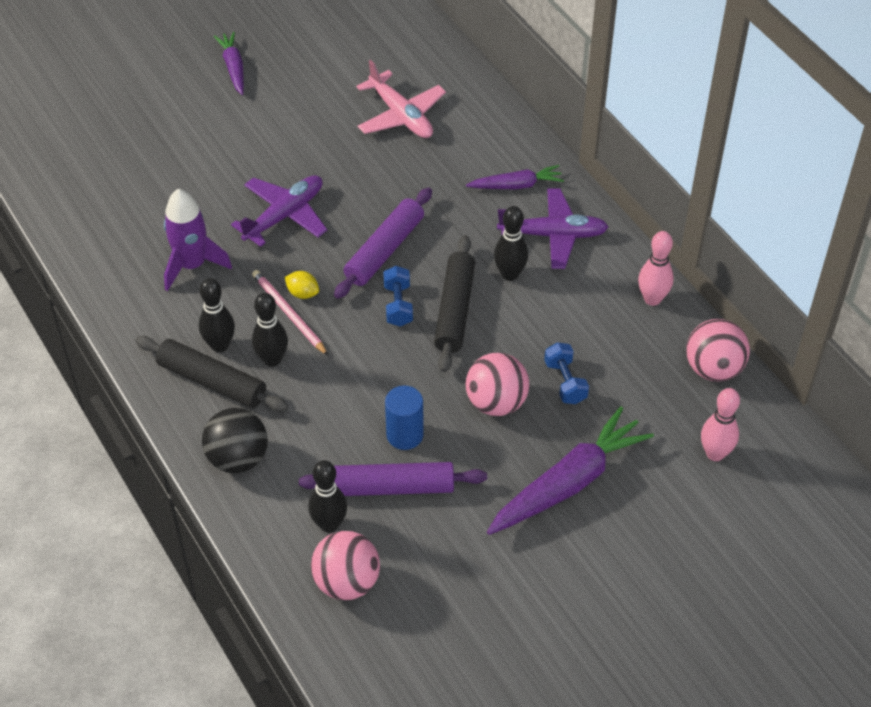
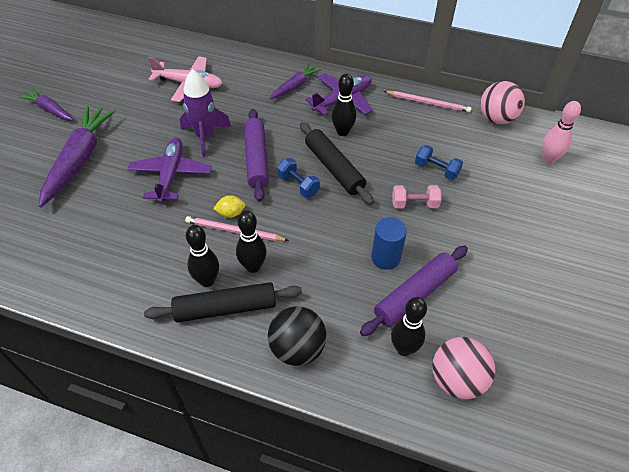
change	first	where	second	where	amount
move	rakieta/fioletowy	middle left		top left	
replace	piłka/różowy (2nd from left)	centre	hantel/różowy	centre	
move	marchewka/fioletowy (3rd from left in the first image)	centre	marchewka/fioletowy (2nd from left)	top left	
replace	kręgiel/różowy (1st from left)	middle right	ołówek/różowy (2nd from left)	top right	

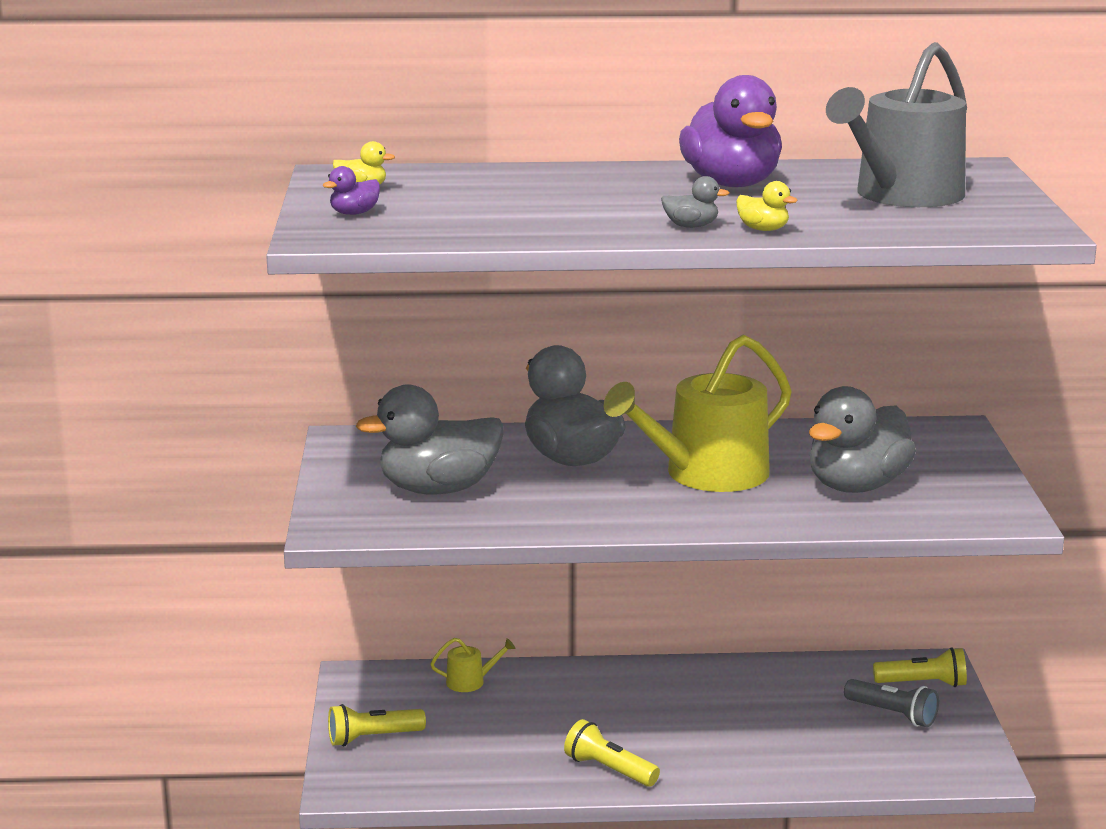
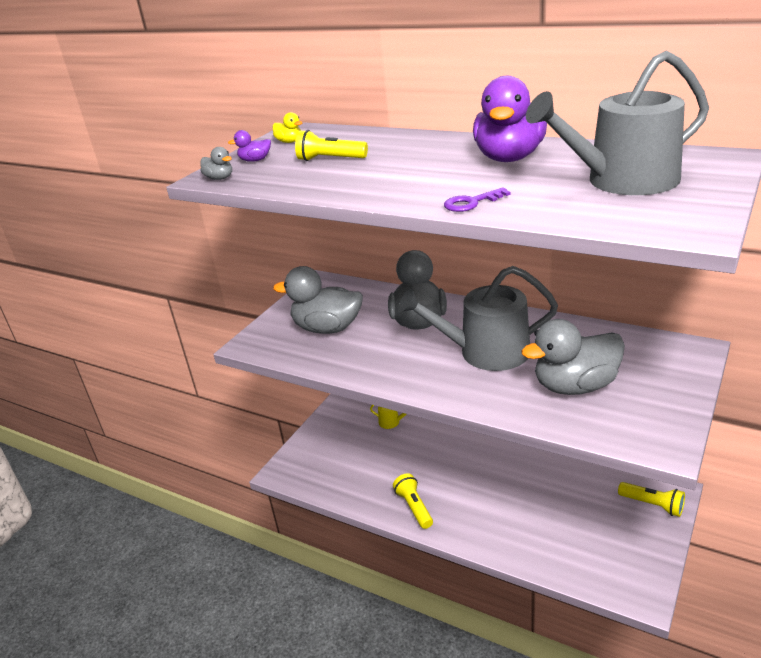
change	first	where	second	where	amount
move	latarka/żółty (1st from left)	bottom centre		top centre	
recolor	konewka/żółty (2nd from left)	centre	konewka/szary (1st from left)	centre	
move	kaczka/szary (3rd from left in the first image)	top centre	kaczka/szary (1st from left)	top left	
replace	kaczka/żółty (2nd from left)	top right	klucz/fioletowy	top centre	
delete	latarka/szary	bottom right			

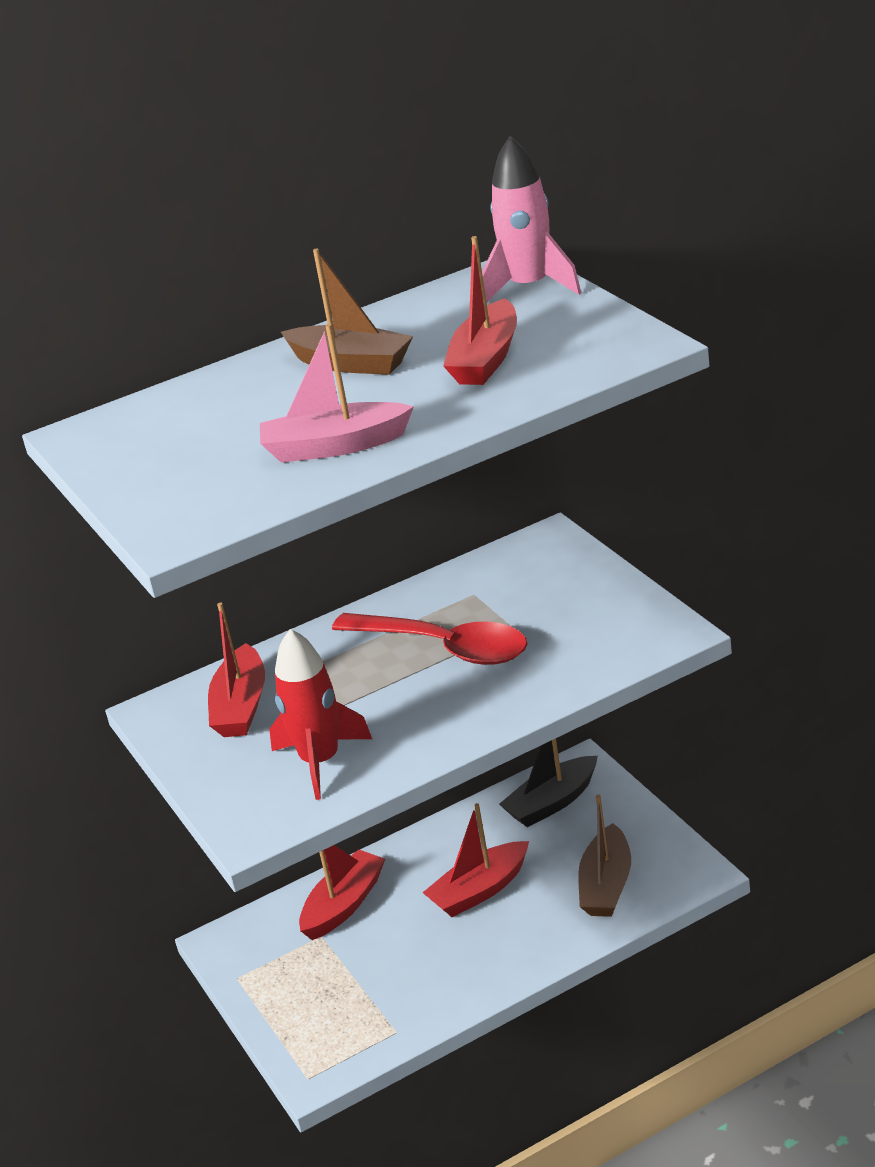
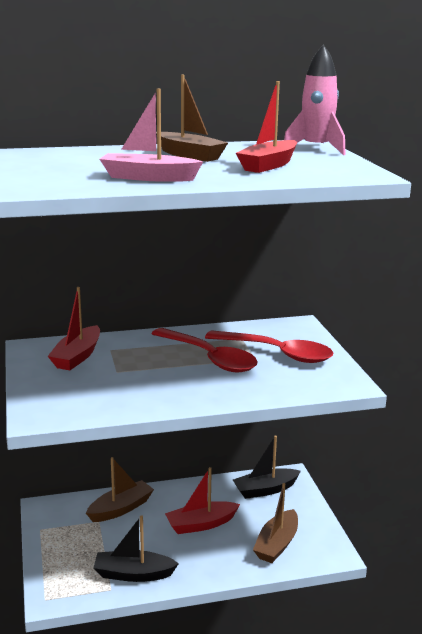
change	first	where	second	where	amount
delete	rakieta/czerwony	centre			
recolor	łódka/czerwony (2nd from left)	bottom centre	łódka/brązowy (1st from left)	bottom left	
insert			łódka/czarny (1st from left)	bottom left	
insert			łyżka/czerwony (2nd from left)	centre	

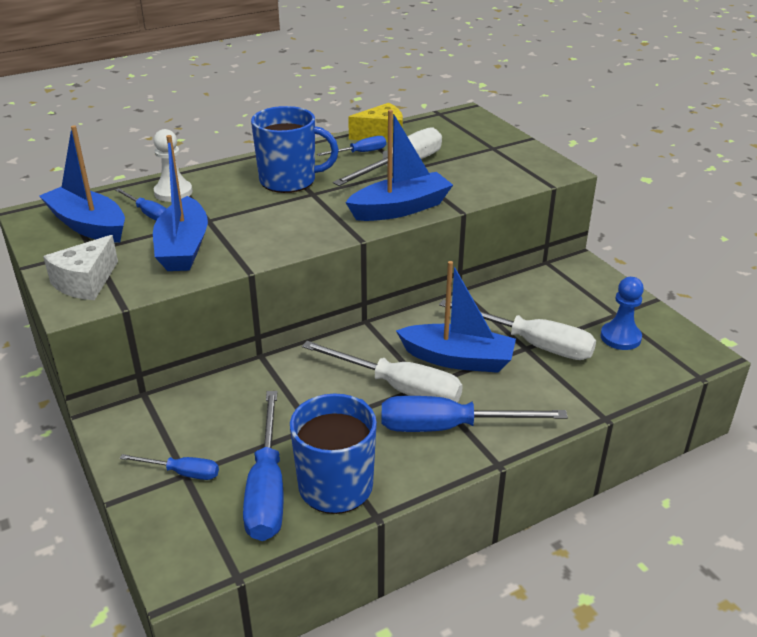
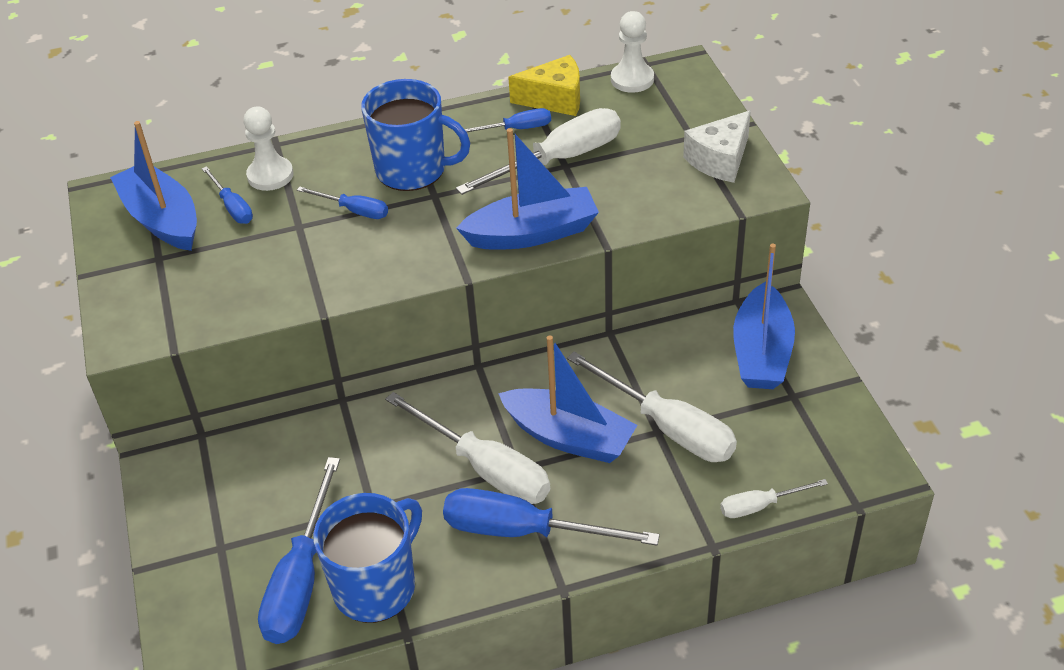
change	first	where	second	where	amount
move	ser/biały	middle left		top right	
move	śrubokręt/niebieski (2nd from left in the first image)	bottom left	śrubokręt/niebieski (3rd from left)	top left	
move	łódka/niebieski (2nd from left in the first image)	top left	łódka/niebieski (4th from left)	middle right	
delete	pionek/niebieski	middle right			
insert			pionek/biały (2nd from left)	top centre	
insert			śrubokręt/biały (4th from left)	bottom right	

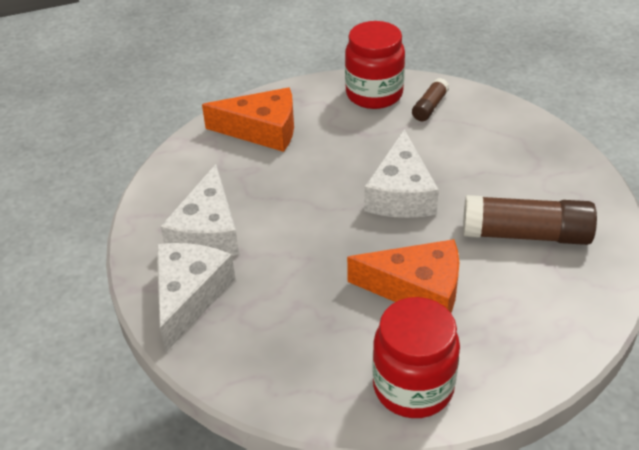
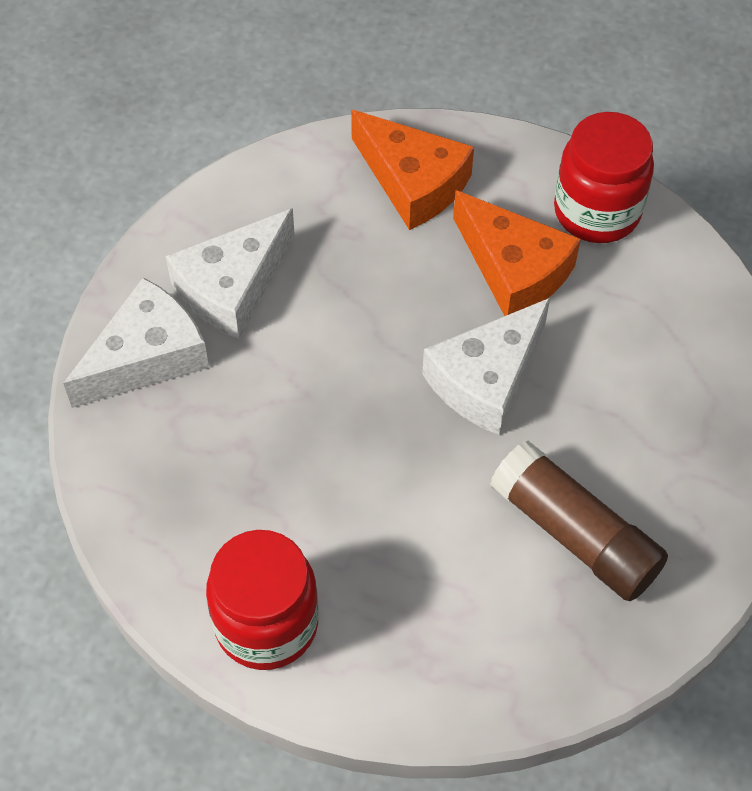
change	first	where	second	where	amount
move	ser/pomarańczowy (2nd from left)	centre		top right	
delete	klej w sztyfcie/brązowy (1st from left)	top right			

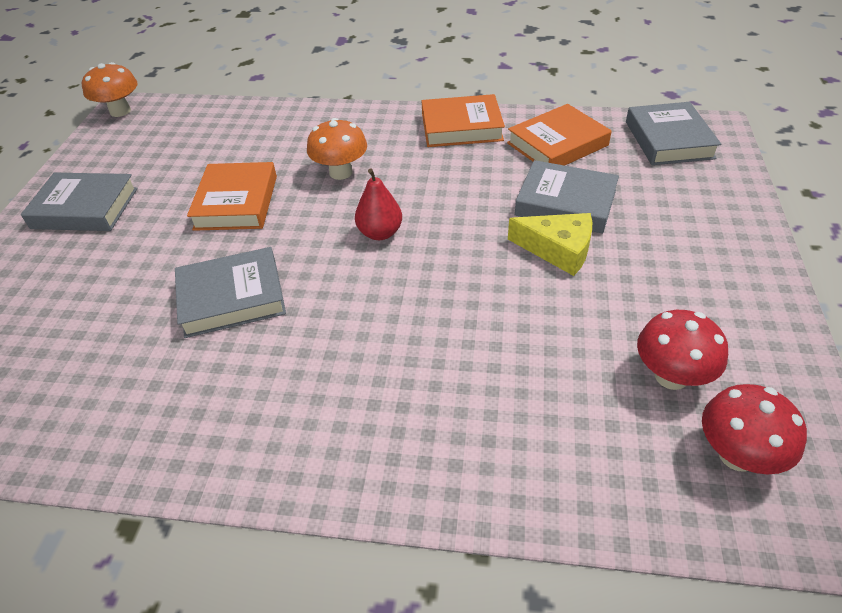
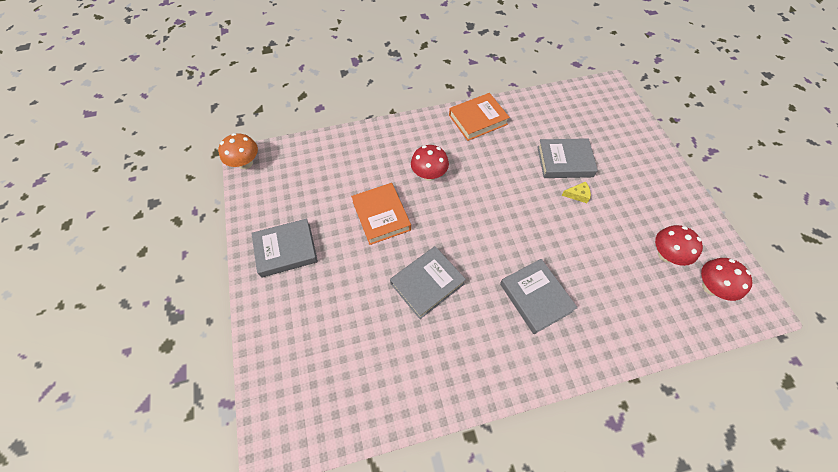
change	first	where	second	where	amount
recolor	grzyb/pomarańczowy (2nd from left)	top centre	grzyb/czerwony (1st from left)	centre	
delete	gruszka/czerwony	top centre			
delete	książka/pomarańczowy (3rd from left)	top centre			
resize	ser/żółty	centre		middle right	x0.57
move	książka/szary (4th from left in the first image)	top right	książka/szary (3rd from left)	centre	

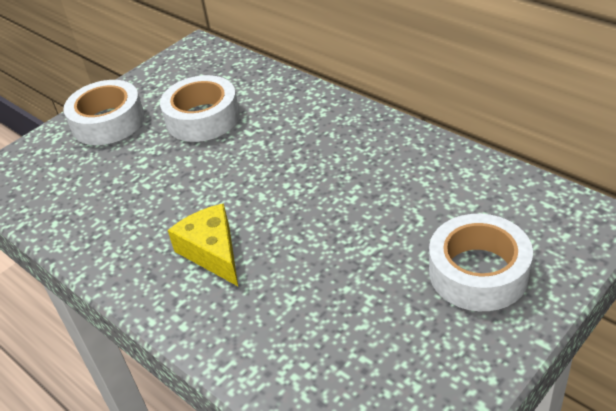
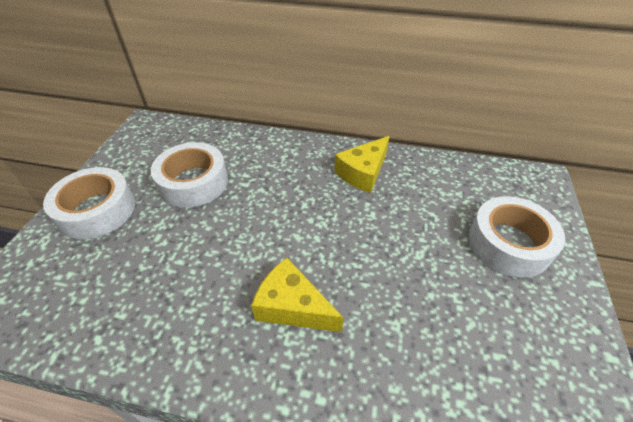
change	first	where	second	where	amount
insert			ser/żółty (2nd from left)	centre	

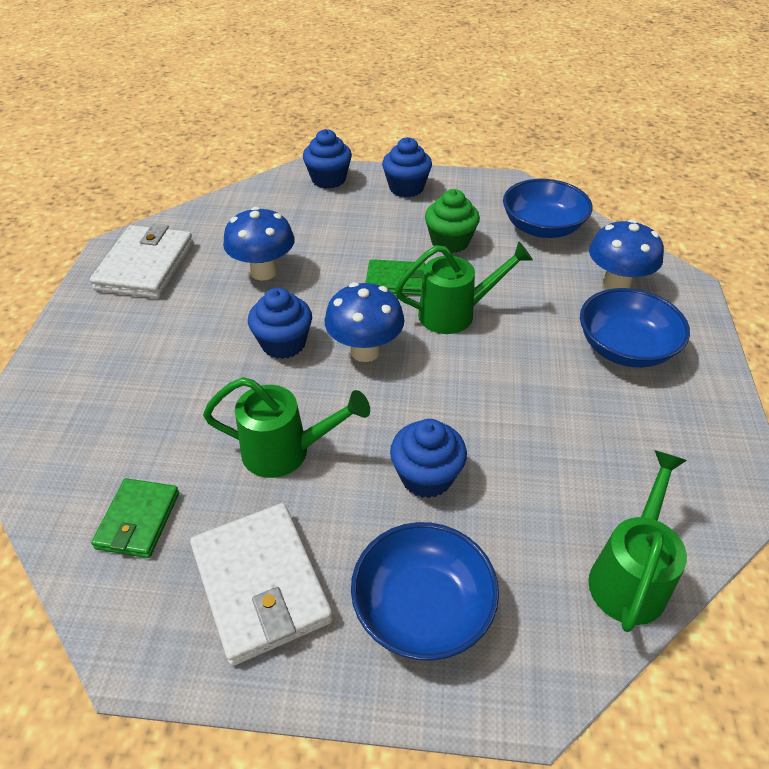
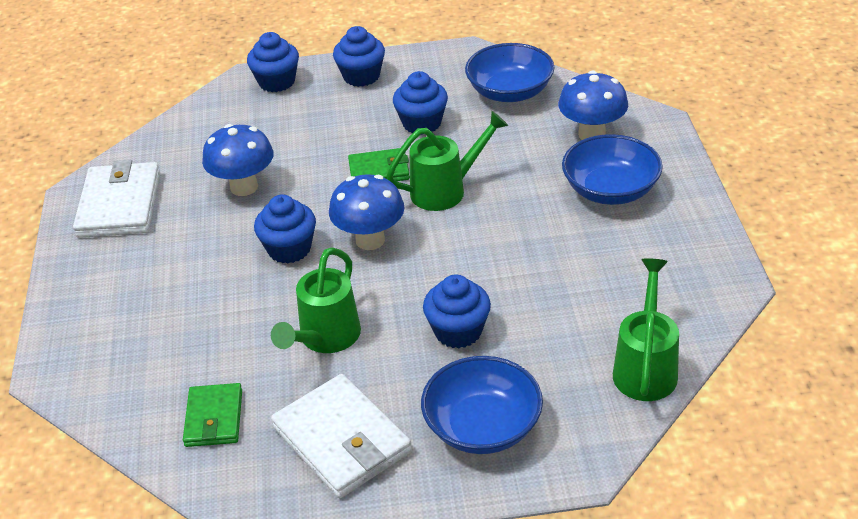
change	first	where	second	where	amount
rotate	konewka/zielony (1st from left)	centre		centre	120 degrees clockwise
recolor	muffinka/zielony	top centre	muffinka/niebieski (4th from left)	top centre	

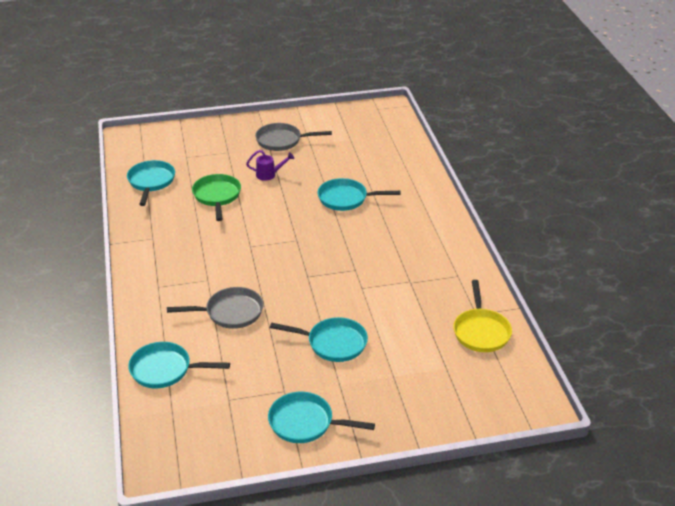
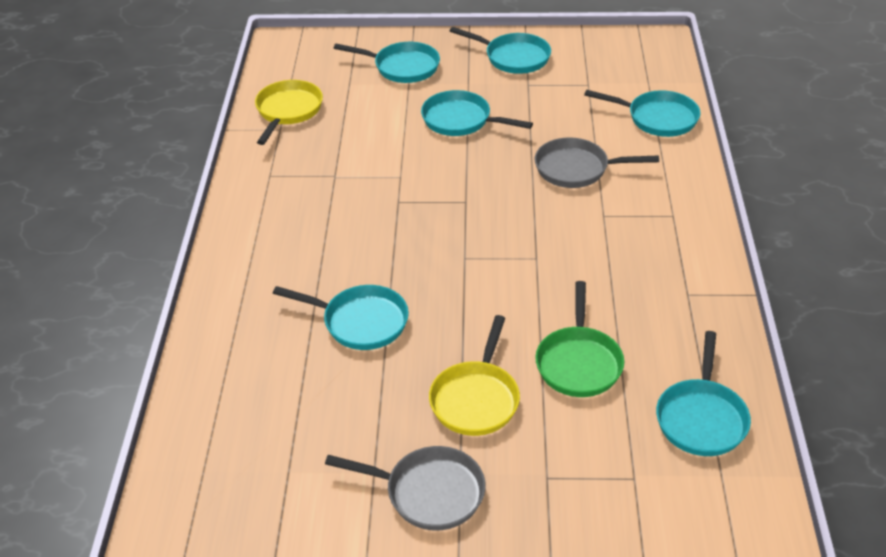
change	first	where	second	where	amount
replace	konewka/fioletowy	top centre	patelnia/żółty (2nd from left)	bottom centre	
insert			patelnia/turkusowy (2nd from left)	top centre	

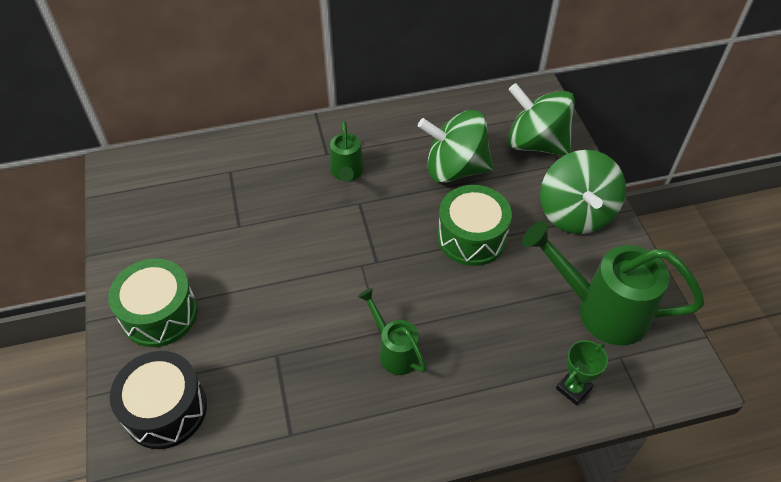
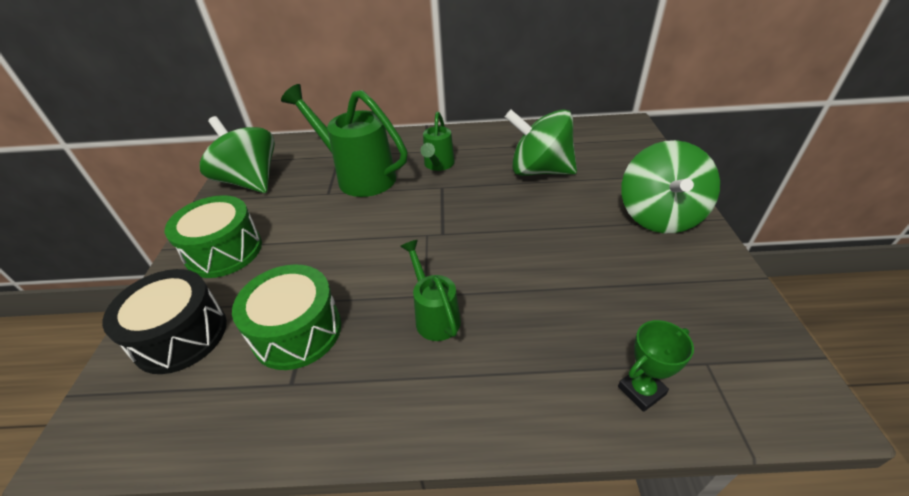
change	first	where	second	where	amount
move	bęben/zielony (2nd from left)	centre		middle left	
move	bączek/zielony (2nd from left in the first image)	top right	bączek/zielony (1st from left)	top left	
move	konewka/zielony (3rd from left in the first image)	middle right	konewka/zielony (1st from left)	top centre	

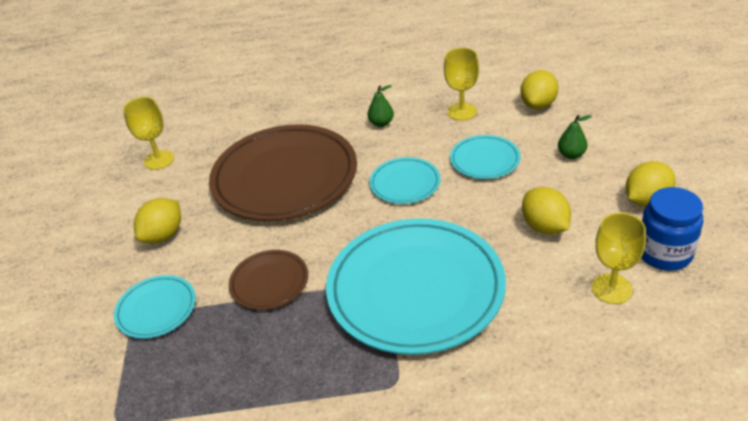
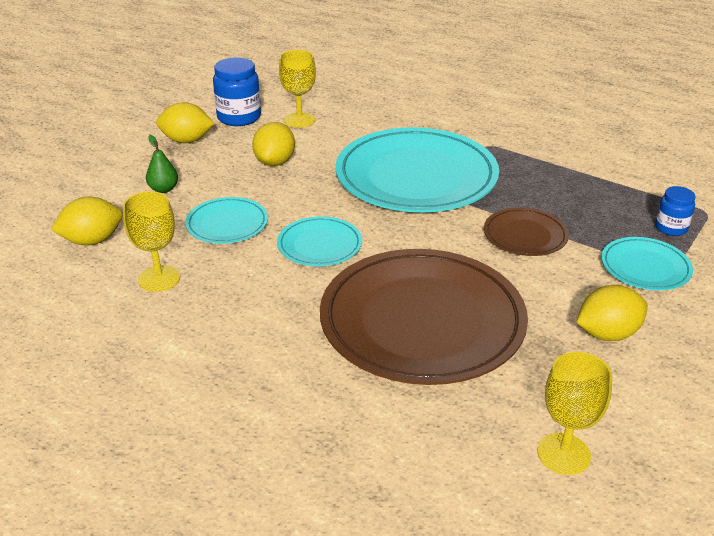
change	first	where	second	where	amount
delete	gruszka/zielony (1st from left)	top centre			
insert			słoik/niebieski (2nd from left)	middle right	

